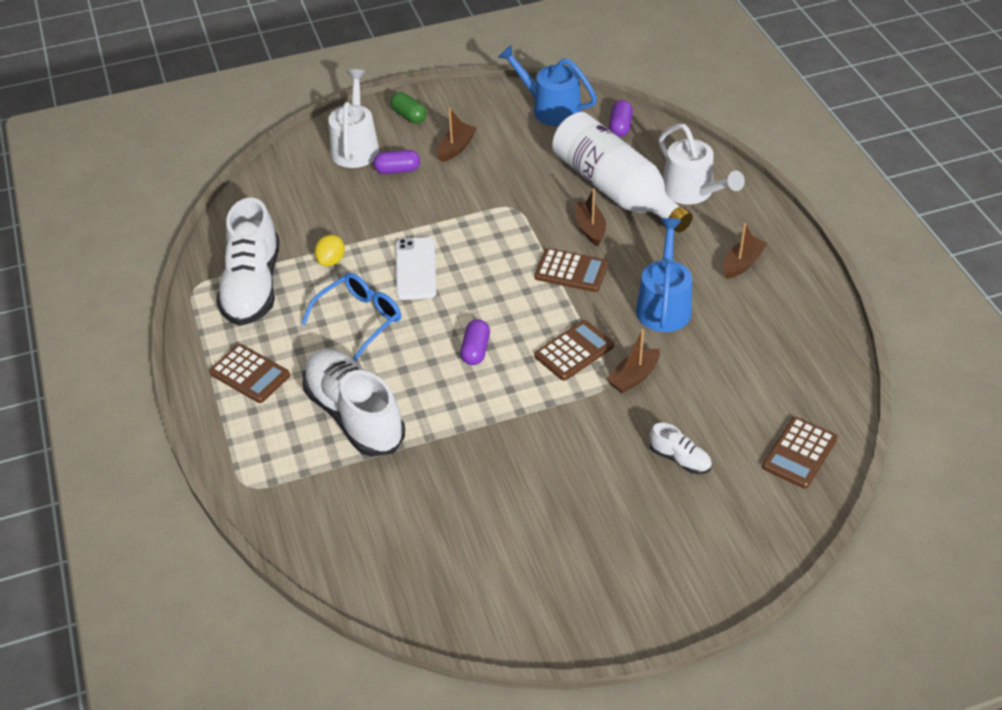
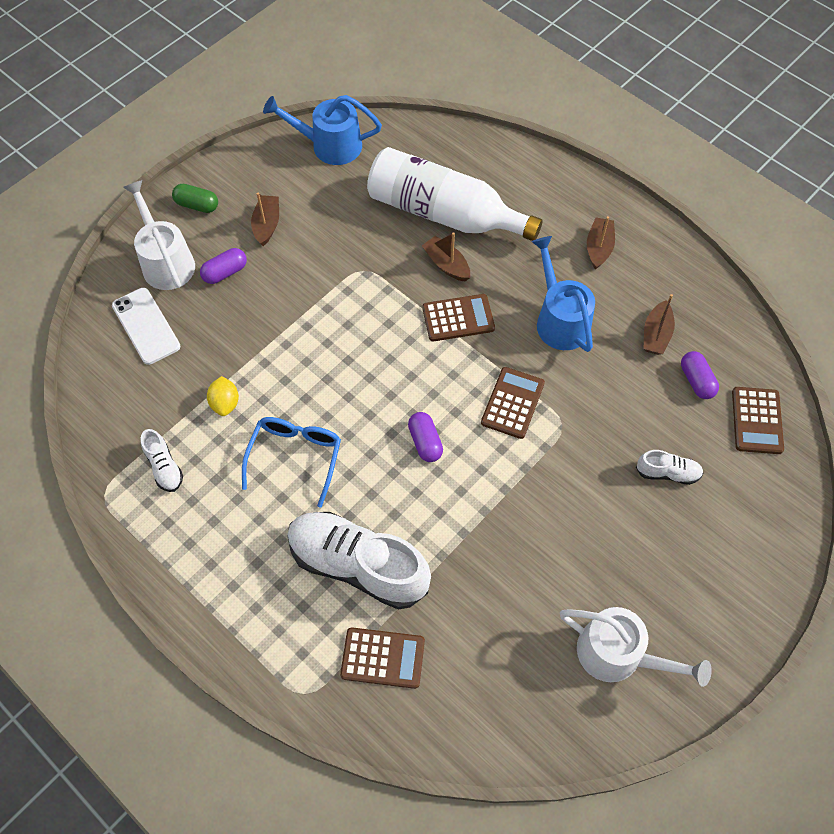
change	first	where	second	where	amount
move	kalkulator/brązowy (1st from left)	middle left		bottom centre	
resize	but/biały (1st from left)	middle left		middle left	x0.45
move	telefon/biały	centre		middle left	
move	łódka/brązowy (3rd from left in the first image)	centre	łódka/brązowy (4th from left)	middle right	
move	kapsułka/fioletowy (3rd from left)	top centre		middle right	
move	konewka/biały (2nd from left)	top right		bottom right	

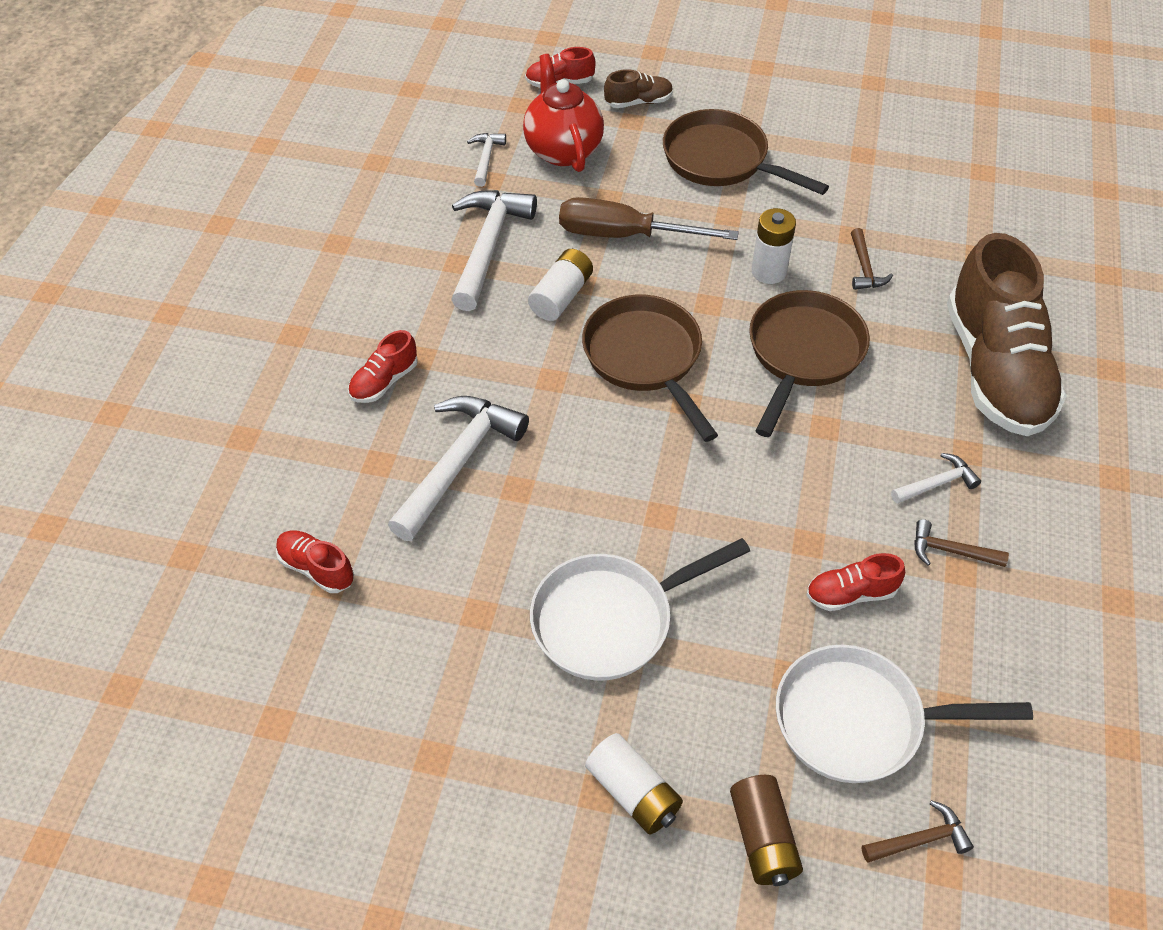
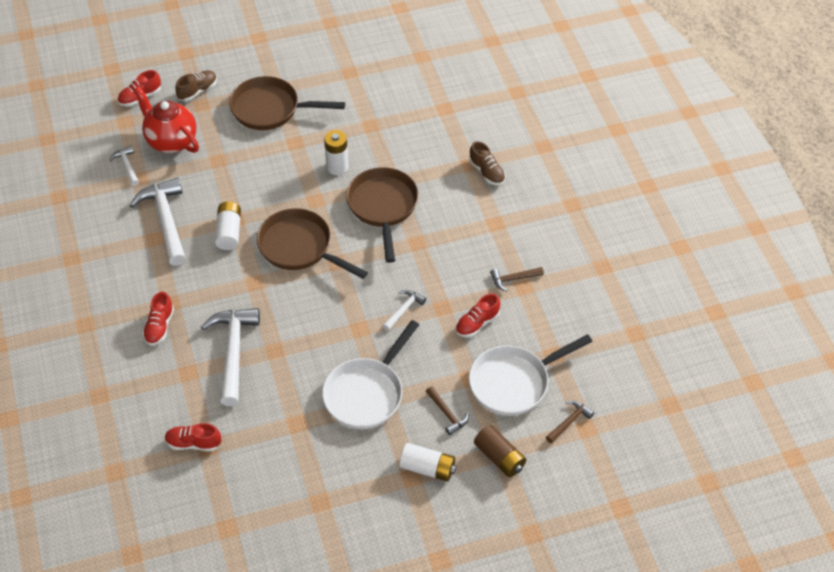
change	first	where	second	where	amount
delete	śrubokręt/brązowy	top centre			
move	młotek/brązowy (1st from left)	top right		bottom centre	
move	młotek/biały (4th from left)	middle right		centre	
resize	but/brązowy (2nd from left)	middle right		top centre	x0.42

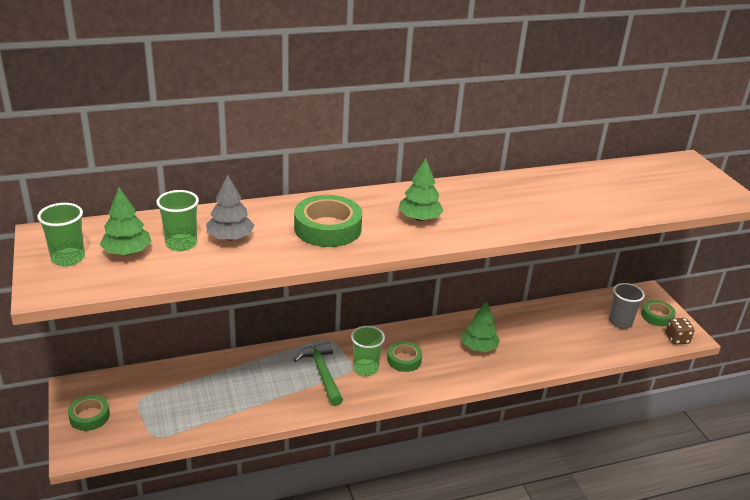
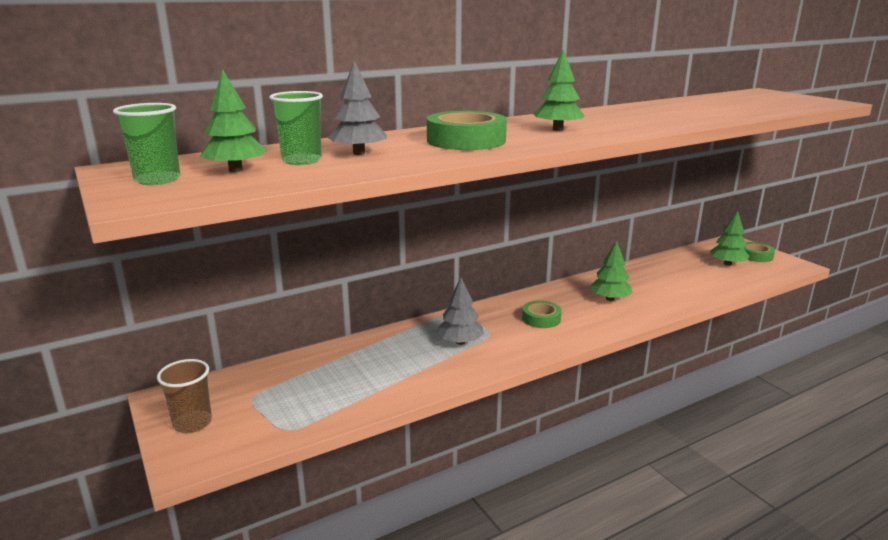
change	first	where	second	where	amount
replace	taśma klejąca/zielony (1st from left)	bottom left	szklanka/brązowy	bottom left	
replace	młotek/zielony	bottom centre	drzewko/szary (2nd from left)	centre	
delete	szklanka/zielony (3rd from left)	bottom centre			
replace	szklanka/szary	middle right	drzewko/zielony (4th from left)	middle right	
delete	kostka do gry/brązowy	middle right			

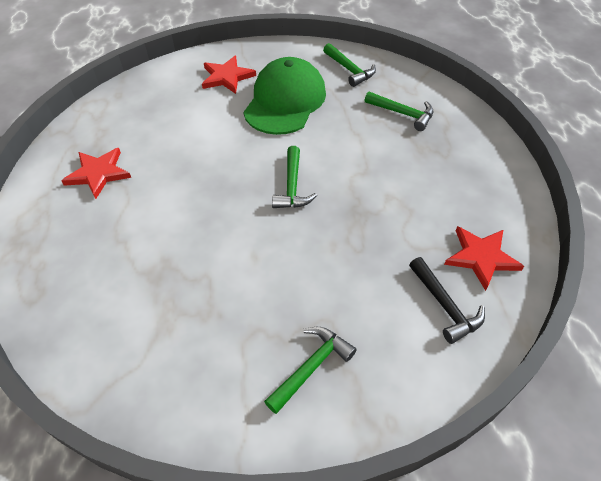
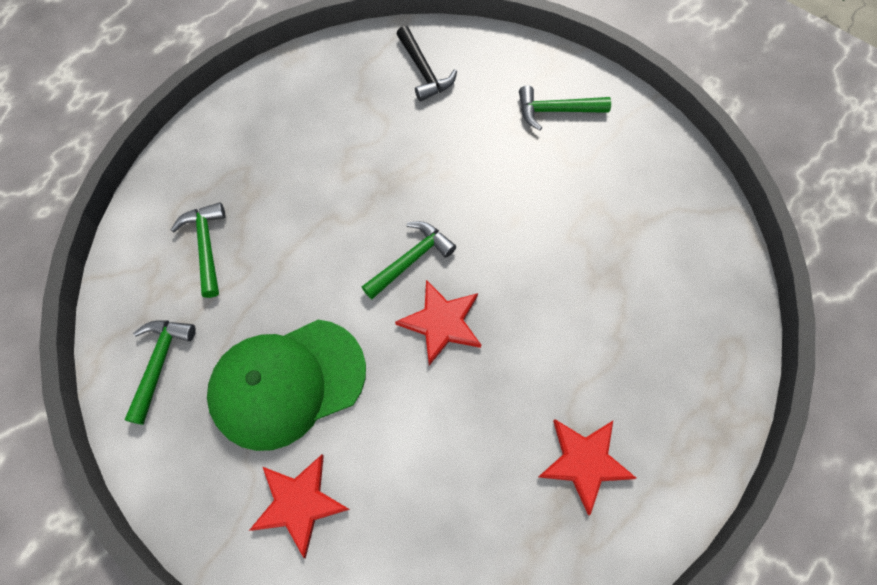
change	first	where	second	where	amount
rotate	młotek/czarny	middle right		top centre	135 degrees clockwise
move	gwiazda/czerwony (3rd from left in the first image)	middle right	gwiazda/czerwony (2nd from left)	centre	

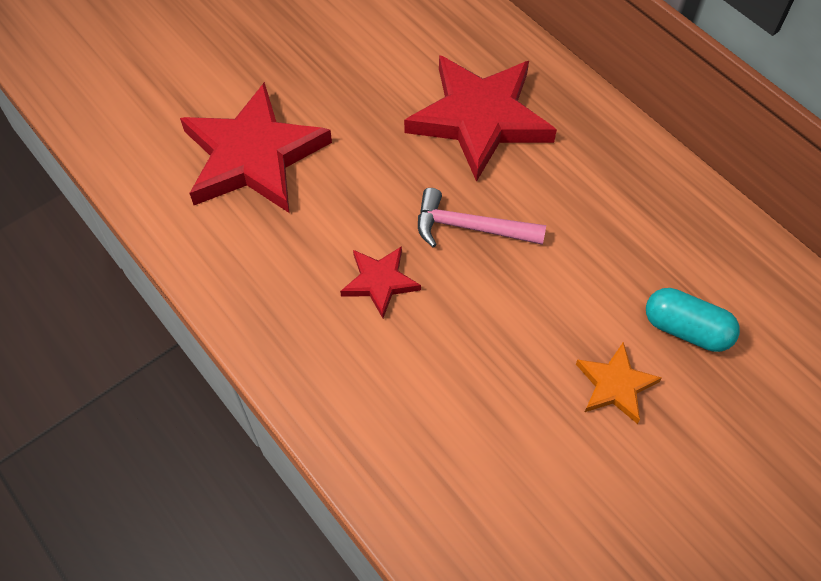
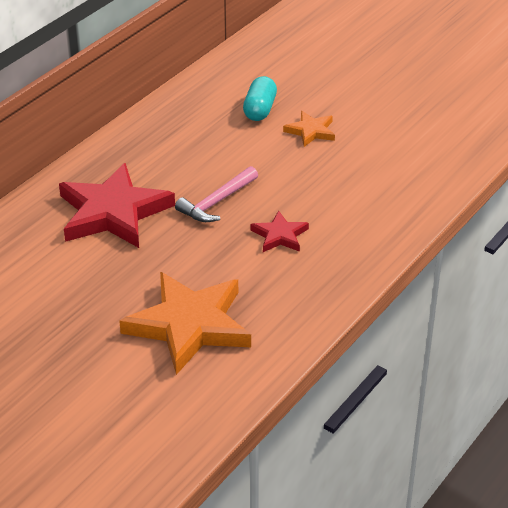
change	first	where	second	where	amount
recolor	gwiazda/czerwony (1st from left)	top left	gwiazda/pomarańczowy (1st from left)	centre	
rotate	młotek/różowy	centre		centre	45 degrees clockwise

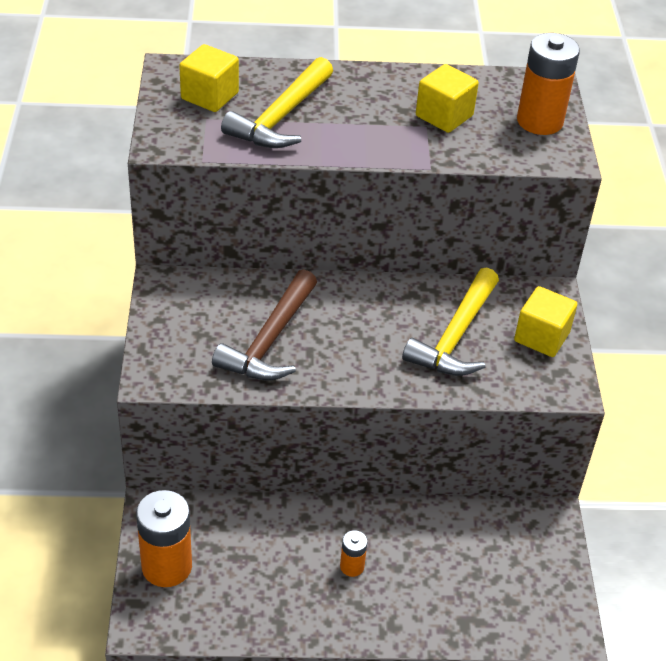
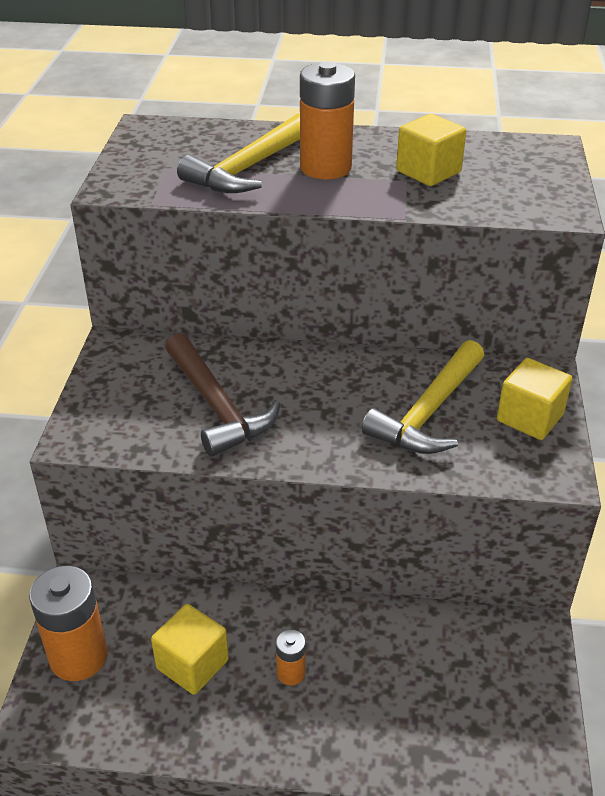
change	first	where	second	where	amount
move	sześcian/żółty (1st from left)	top left		bottom left	
rotate	młotek/brązowy	centre		centre	60 degrees counterclockwise
move	bateria/pomarańczowy (3rd from left)	top right		top centre	

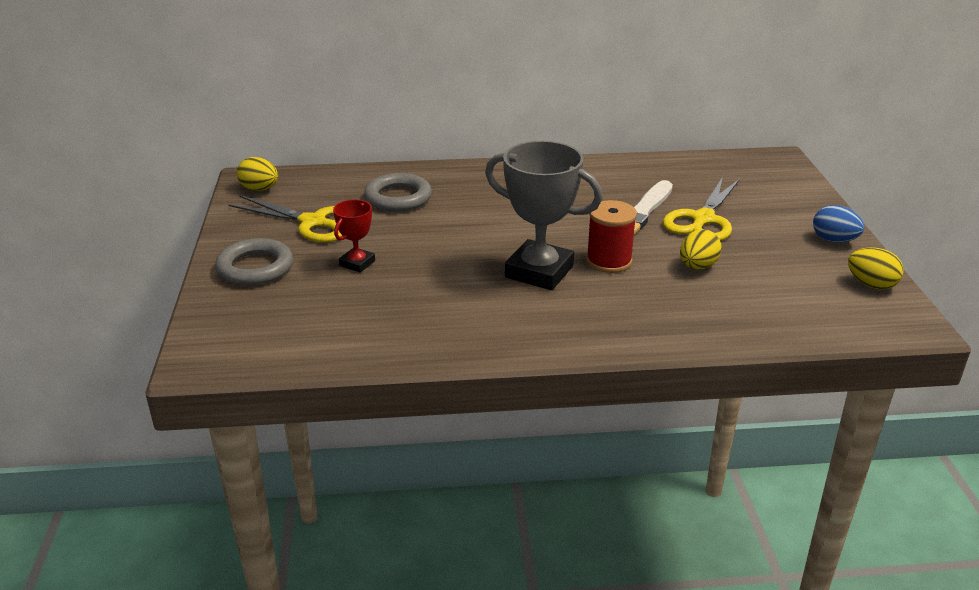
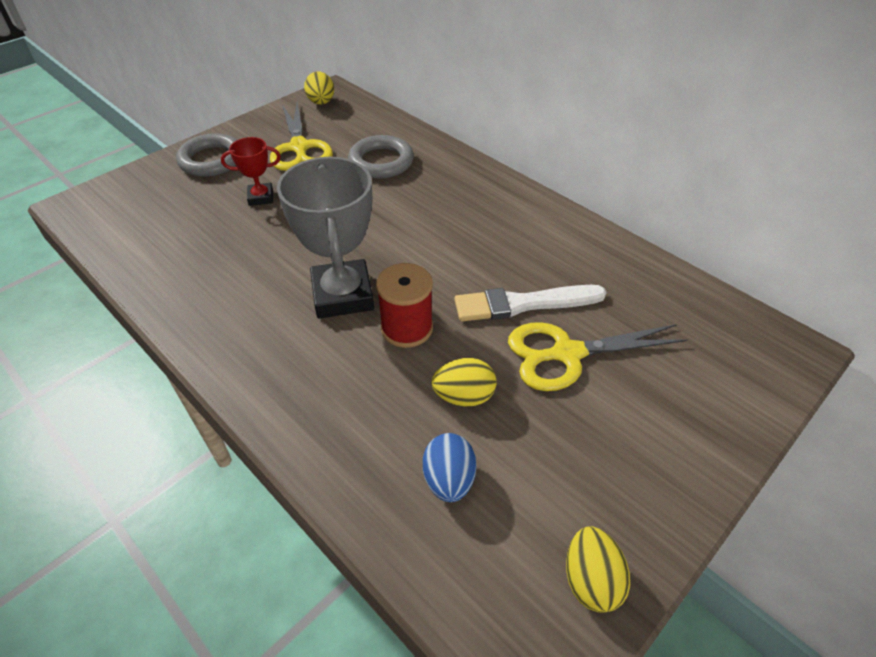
change	first	where	second	where	amount
move	jajko/niebieski	middle right		bottom centre	

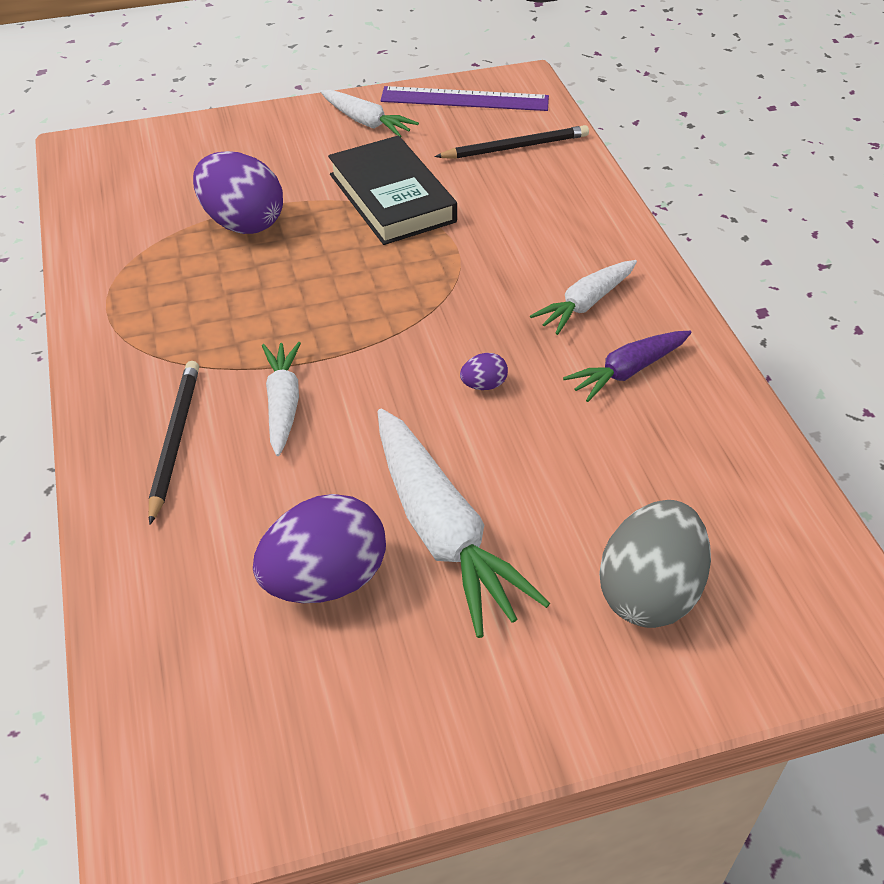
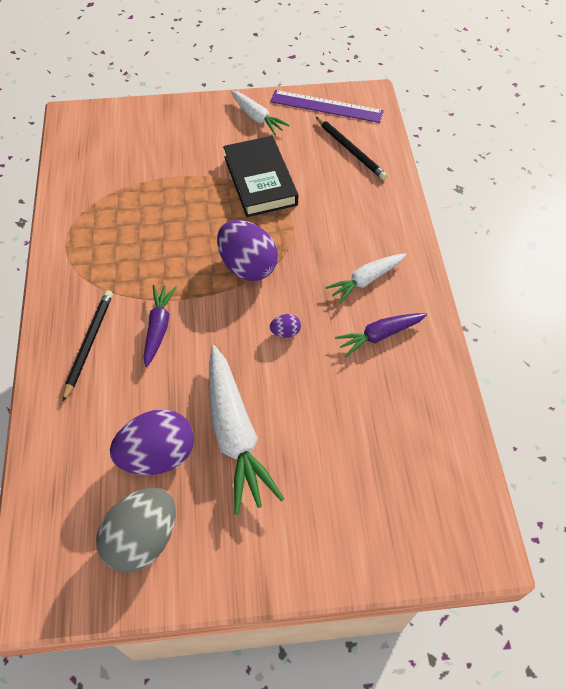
change	first	where	second	where	amount
move	jajko/fioletowy (1st from left in the first image)	top left	jajko/fioletowy (2nd from left)	centre	
recolor	marchewka/biały (1st from left)	middle left	marchewka/fioletowy (1st from left)	middle left	
rotate	ołówek/czarny (2nd from left)	top centre		top centre	60 degrees clockwise
move	jajko/szary	middle right		bottom left	

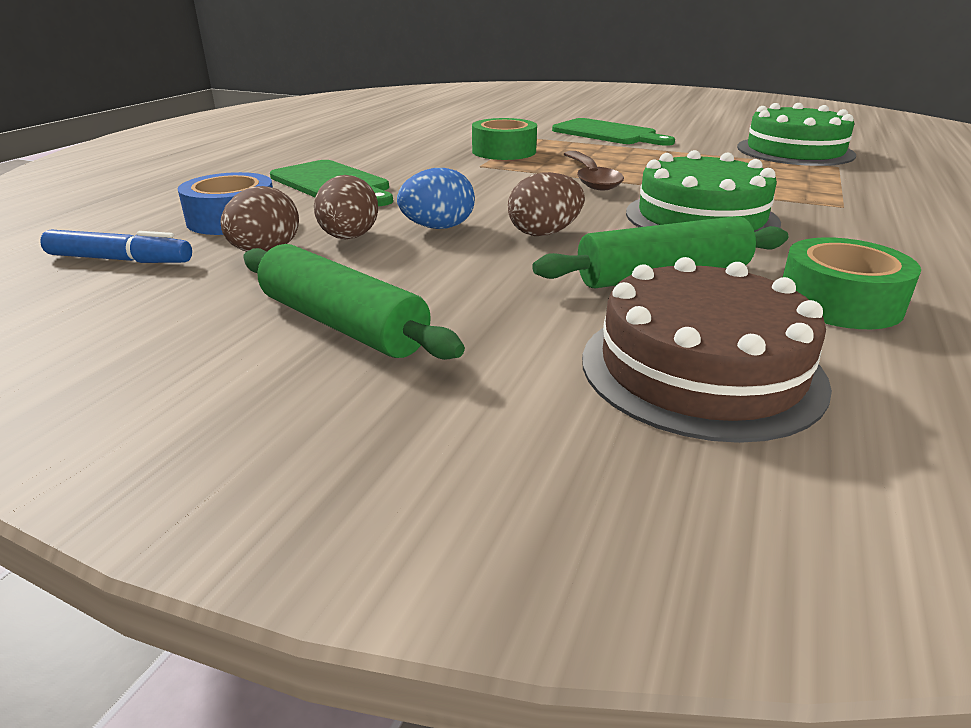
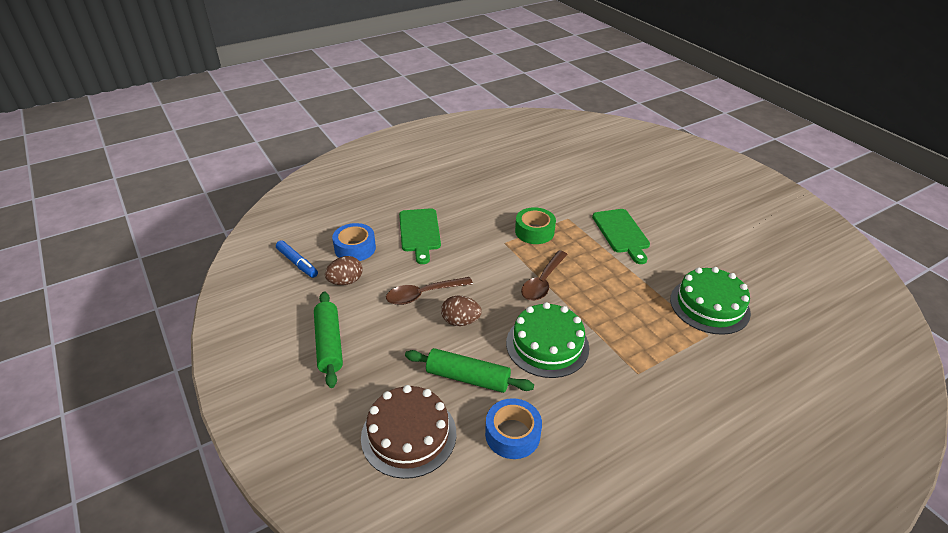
change	first	where	second	where	amount
delete	jajko/brązowy (2nd from left)	top centre			
replace	jajko/niebieski	top centre	łyżka/brązowy (1st from left)	centre	
recolor	taśma klejąca/zielony (2nd from left)	middle right	taśma klejąca/niebieski (2nd from left)	bottom centre	

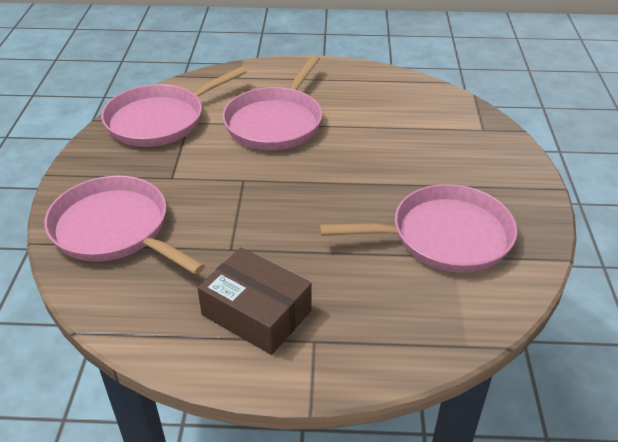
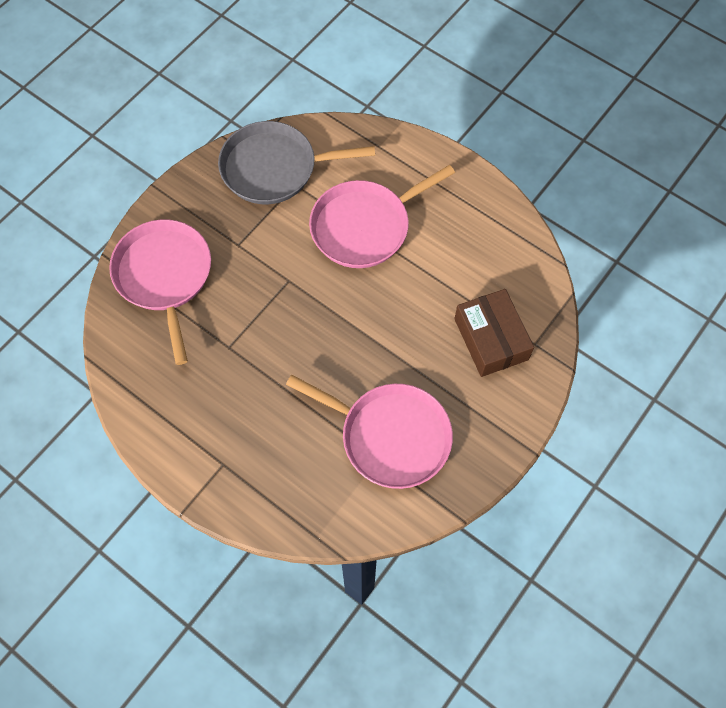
change	first	where	second	where	amount
recolor	patelnia/różowy (2nd from left)	top left	patelnia/szary	top centre	
move	pudełko/brązowy	bottom centre		middle right	

